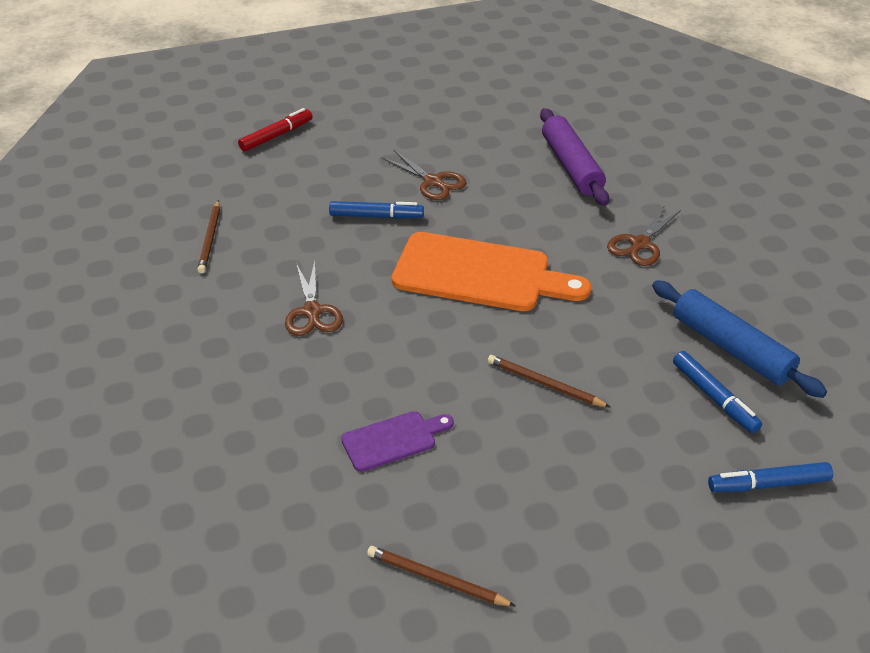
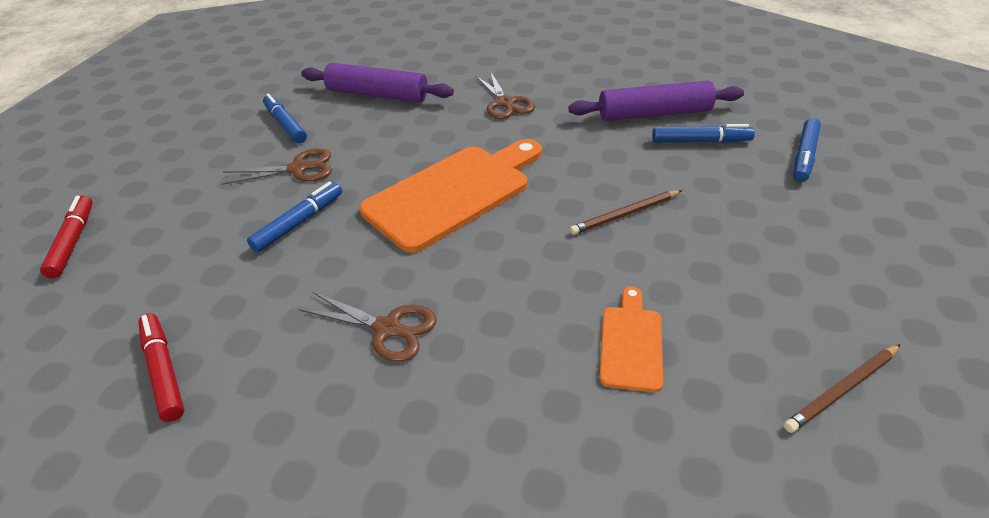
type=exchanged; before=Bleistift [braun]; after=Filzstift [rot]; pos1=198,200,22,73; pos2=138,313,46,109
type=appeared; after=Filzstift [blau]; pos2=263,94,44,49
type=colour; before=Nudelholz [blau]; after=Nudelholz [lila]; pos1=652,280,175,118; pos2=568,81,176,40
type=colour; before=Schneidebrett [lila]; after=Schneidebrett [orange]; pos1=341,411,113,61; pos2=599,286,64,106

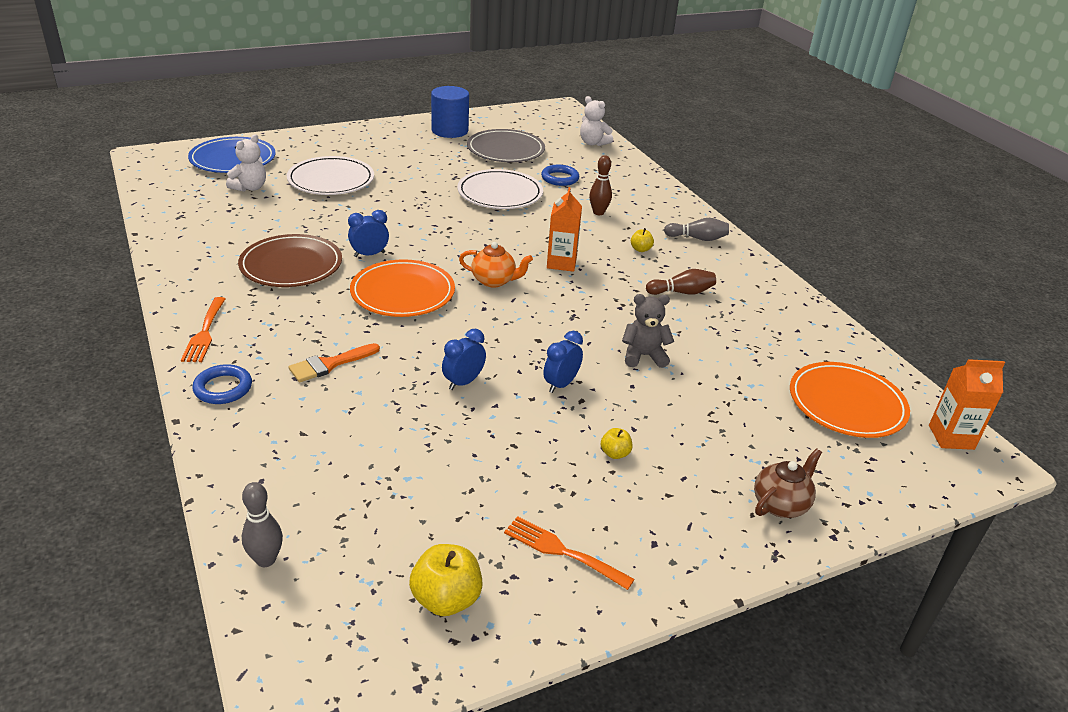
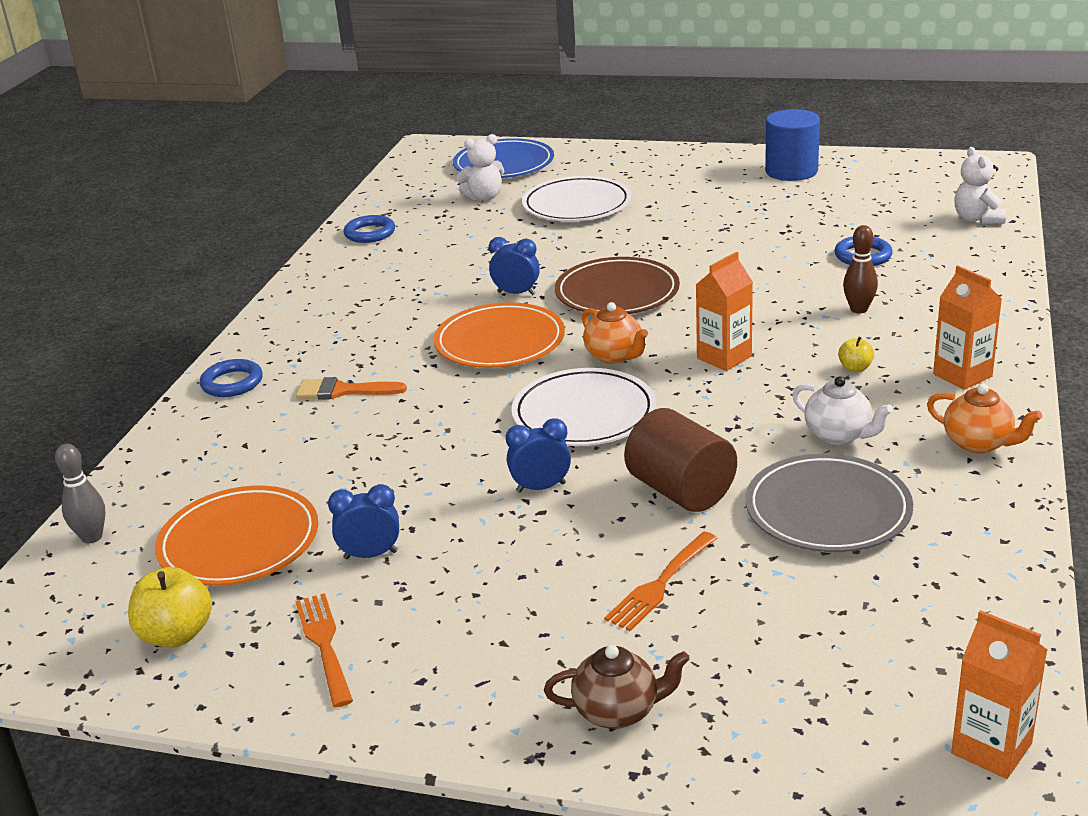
type=relocated; before=Teller [orange]; pos1=790,362,120,76; pos2=155,486,163,100
type=relocated; before=Wecker [blau]; pos1=442,329,44,61; pos2=328,484,71,75
type=appeared; after=Ring [blau]; pos2=344,215,51,28
type=relocated; before=Teller [weiß]; pos1=457,169,86,40; pos2=511,368,145,78
type=relocated; before=Teller [braun]; pos1=238,234,104,53; pos2=555,257,125,57
type=relocated; before=Gabel [orange]; pos1=181,297,44,65; pos2=604,532,114,99
type=exchanged; before=Teddybär [grau]; after=Vollzylinder [braun]; pos1=622,294,52,74; pos2=624,408,113,104
type=relocated; before=Teller [grau]; pos1=467,129,78,33; pos2=745,454,168,98
type=exchanged; before=Bowlingkegel [braun]; after=Teekanne [weiß]; pos1=646,269,70,26; pos2=792,376,101,69
type=appeared; after=Teekanne [orange]; pos2=927,384,115,69
type=exchanged; before=Bowlingkegel [grau]; after=Getränkekarton [orange]; pos1=664,218,65,23; pos2=933,265,69,125
type=missing; before=Apfel [gelb]; pos1=601,428,31,31

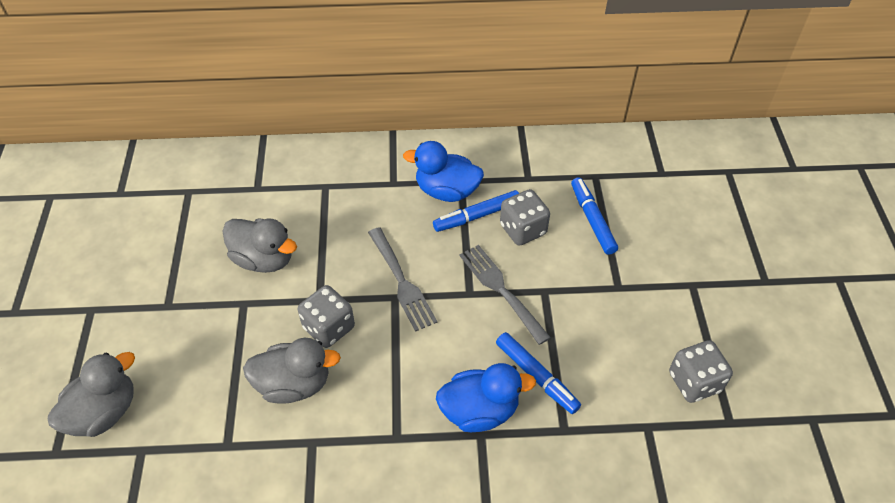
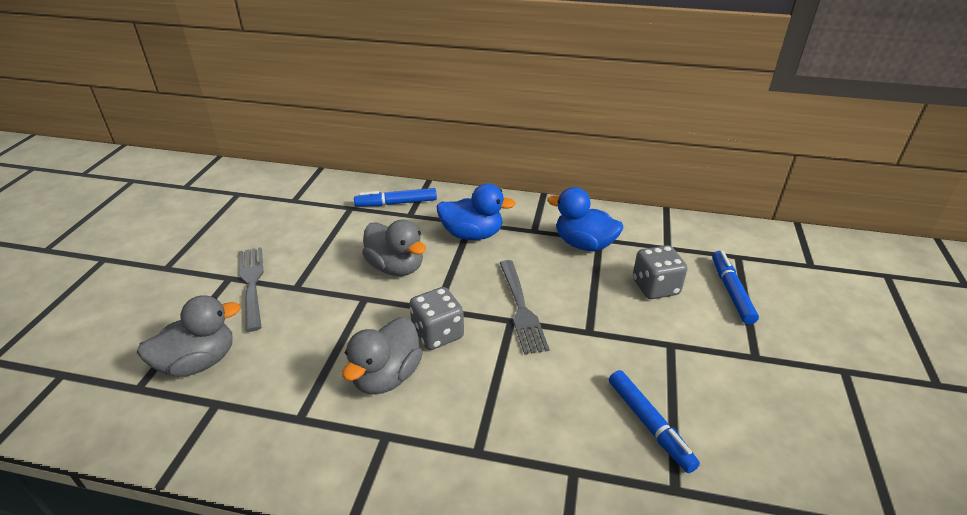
type=relocated; before=Gabel [grau]; pos1=459,245,92,100; pos2=239,247,25,85
type=spun; before=Ente [grau]; pos1=243,338,98,66; pos2=342,317,80,77; turn=105
type=relocated; before=Filzstift [blau]; pos1=433,190,86,42; pos2=354,188,83,19
type=relocated; before=Ente [blau]; pos1=436,363,100,69; pos2=436,183,80,57
type=missing; before=Spielwürfel [grau]; pos1=669,340,64,63

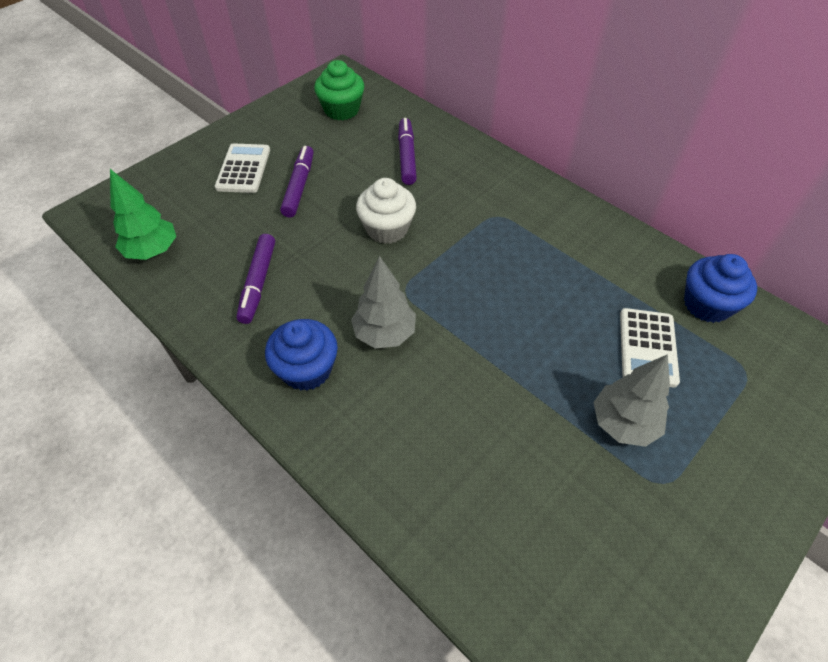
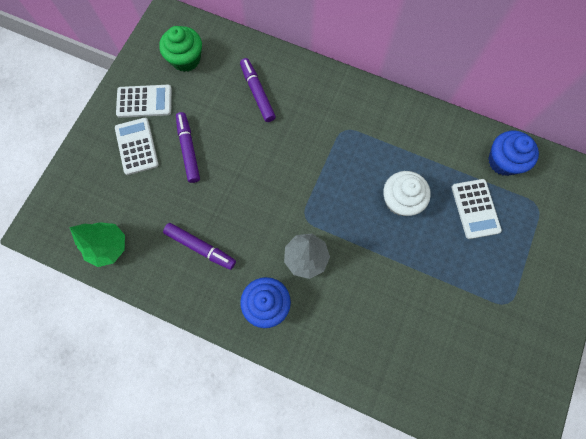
type=appeared; after=Taschenrechner [weiß]; pos2=116,85,56,33
type=spun; before=Filzstift [lila]; pos1=236,234,39,90; pos2=163,223,73,47; turn=-45
type=relocated; before=Muffin [weiß]; pos1=356,178,60,66; pos2=383,171,48,45
type=missing; before=Baum [grau]; pos1=593,354,77,93

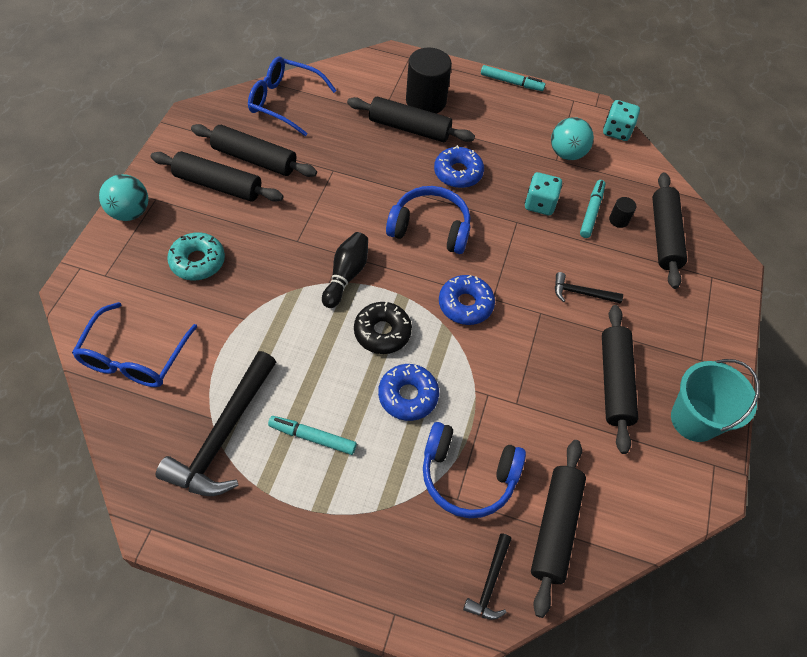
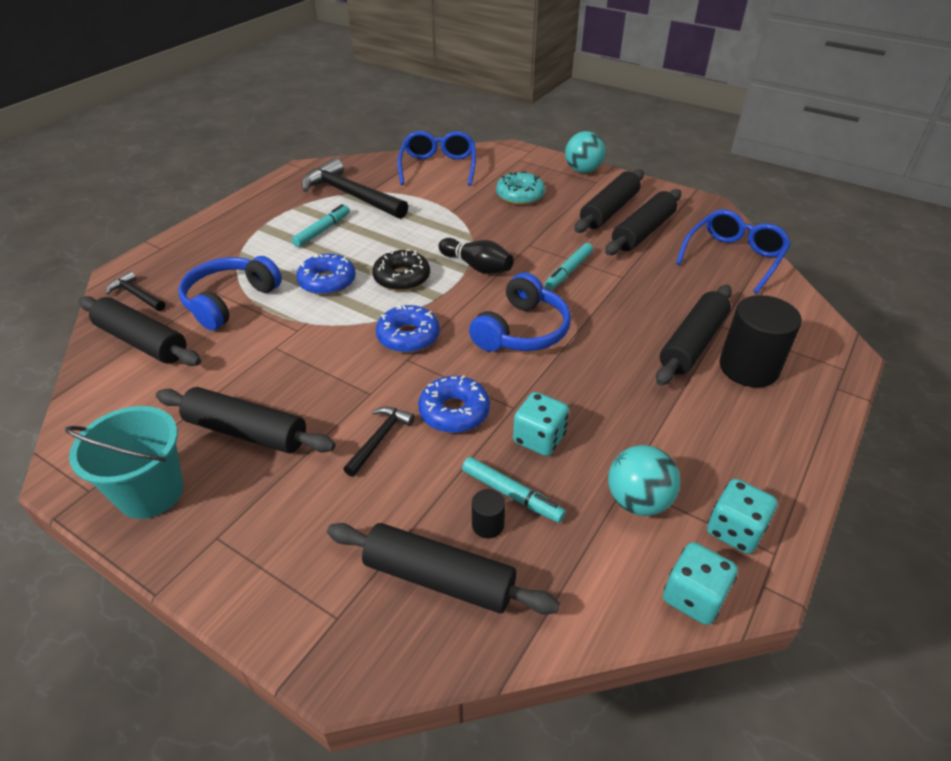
type=spun; before=Brille [blau]; pos1=72,302,125,85; pos2=398,131,78,55; turn=60
type=relocated; before=Donut [blau]; pos1=434,145,50,43; pos2=418,375,72,58
type=relocated; before=Filzstift [türkis]; pos1=481,65,64,26; pos2=544,243,49,47
type=appeared; after=Spielwürfel [türkis]; pos2=707,479,70,75

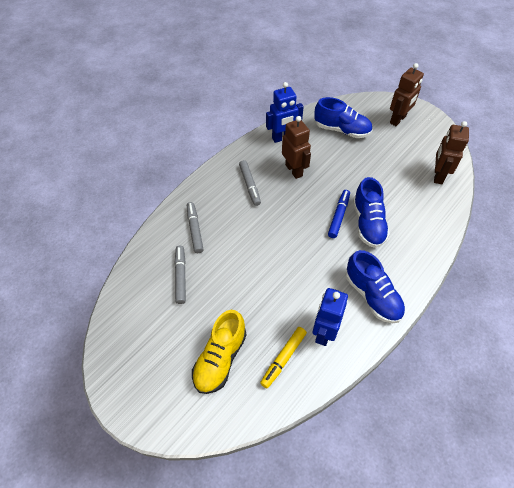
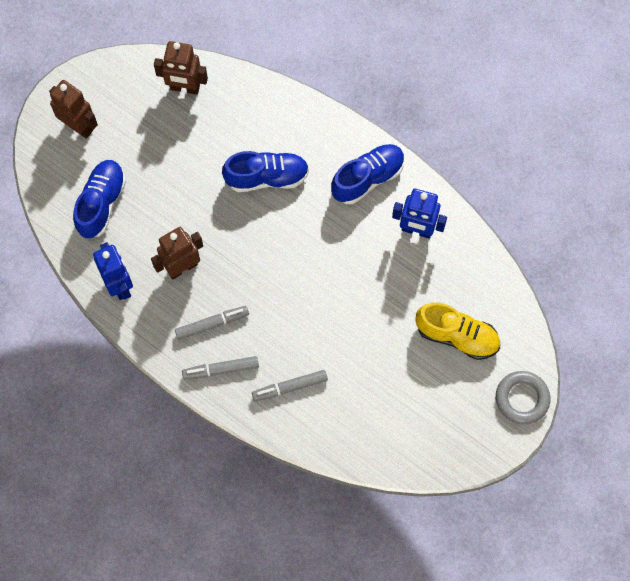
type=relocated; before=Filzstift [grau]; pos1=174,246,12,58; pos2=182,356,77,24
type=appeared; after=Ring [grau]; pos2=496,371,54,54
type=missing; before=Filzstift [gelb]; pos1=260,327,47,61
type=missing; before=Filzstift [blau]; pos1=328,190,22,48

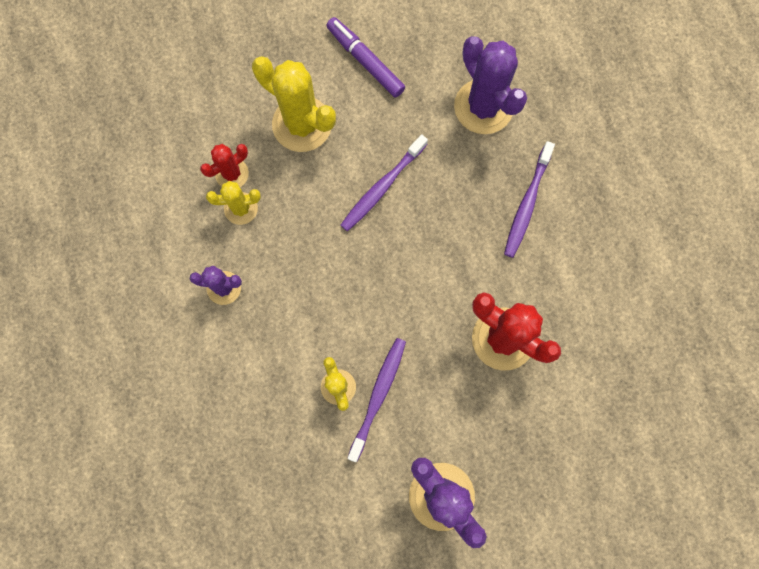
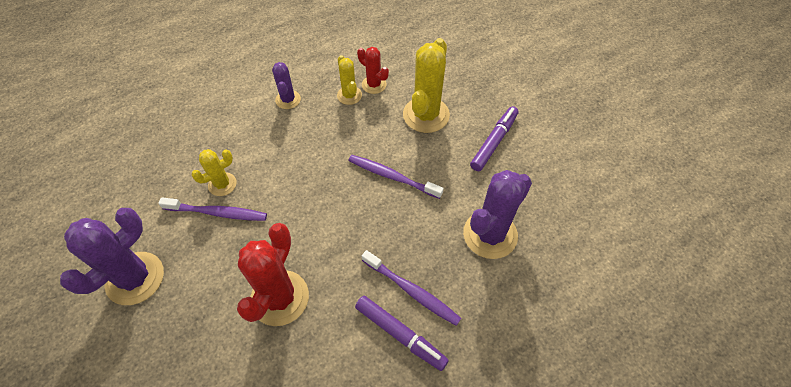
type=appeared; after=Filzstift [lila]; pos2=355,296,94,75
type=spun; before=Zahnbürste [lila]; pos1=504,141,51,117; pos2=362,250,99,76; turn=-150

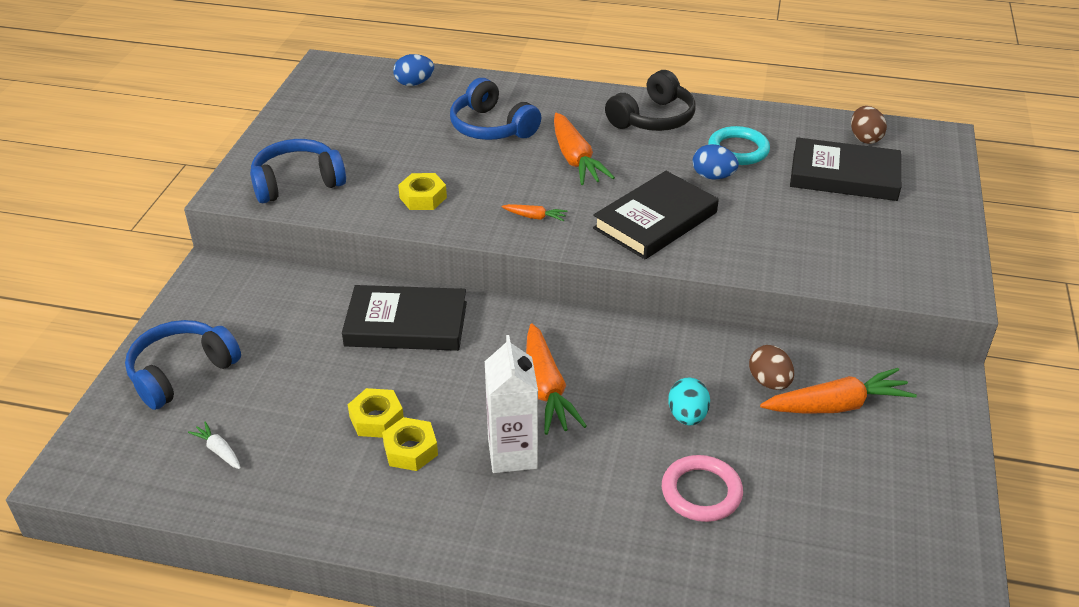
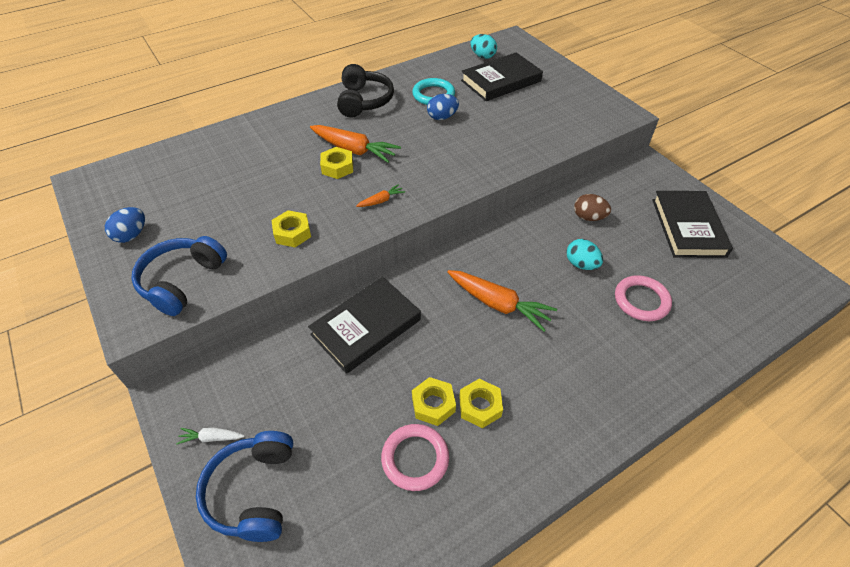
type=relocated; before=Ei [blau]; pos1=393,54,41,32; pos2=105,207,40,36
type=relocated; before=Karotte [weiß]; pos1=188,421,53,48; pos2=176,428,69,17
type=appeared; after=Sechskantmutter [gelb]; pos2=320,147,33,32
type=appeared; after=Ring [rosa]; pos2=381,424,68,67
type=colour; before=Ei [braun]; after=Ei [türkis]; pos1=851,106,36,38; pos2=470,34,27,25
type=relocated; before=Buch [schwarz]; pos1=593,171,126,88; pos2=652,191,81,67
type=missing; before=Kopfhörer [blau]; pos1=450,78,91,62
type=missing; before=Getränkekarton [weiß]; pos1=485,335,53,138
type=missing; before=Karotte [orange]; pos1=760,368,157,46

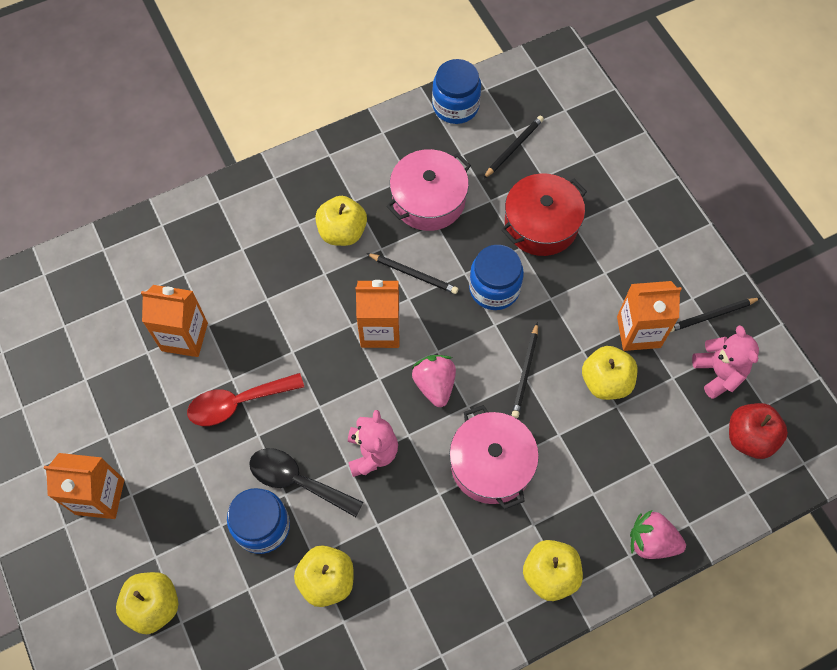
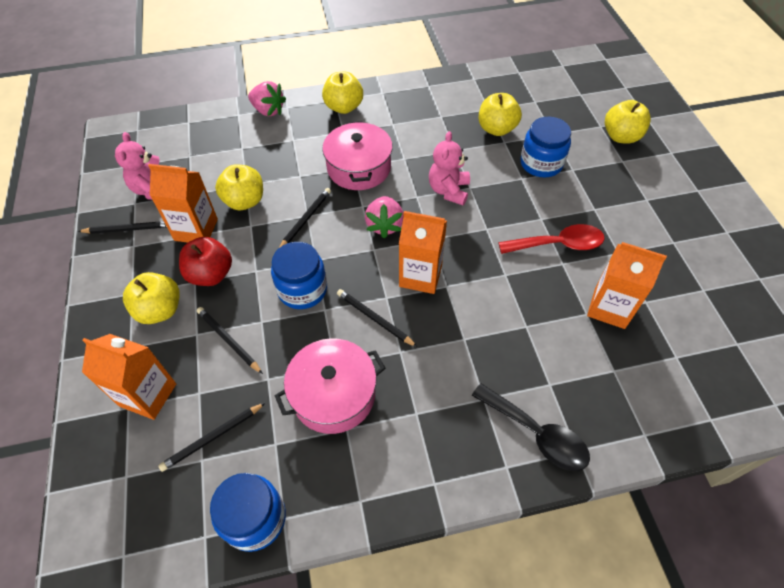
type=relocated; before=Getränkekarton [orange]; pos1=44,453,80,66; pos2=82,334,94,86
type=relocated; before=Apfel [gelb]; pos1=315,196,52,50; pos2=123,272,57,52
type=relocated; before=Apfel [rot]; pos1=729,403,59,56; pos2=179,237,53,49
type=exchanged; before=Kochtopf [rot]; after=Bleistift [schwarz]; pos1=501,173,86,83; pos2=197,307,66,67
type=relocated; before=Löffel [schwarz]; pos1=249,448,115,69; pos2=472,383,118,88

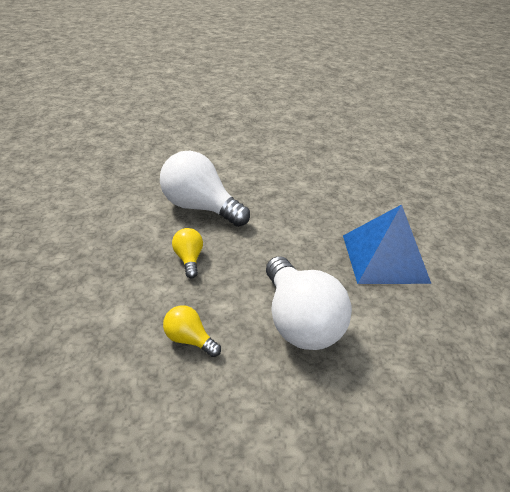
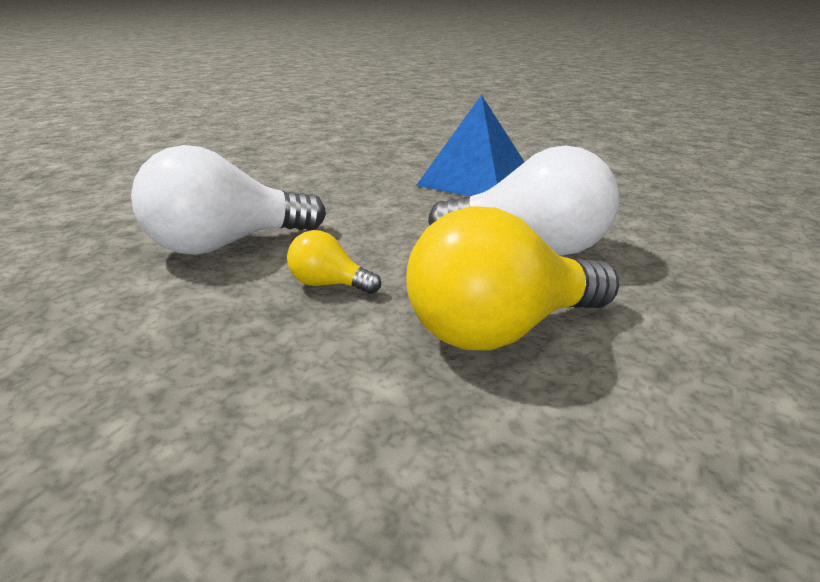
type=size; before=Glühbirne [gelb]; pos1=163,305,58,52; pos2=406,206,213,145; scale=2.1

